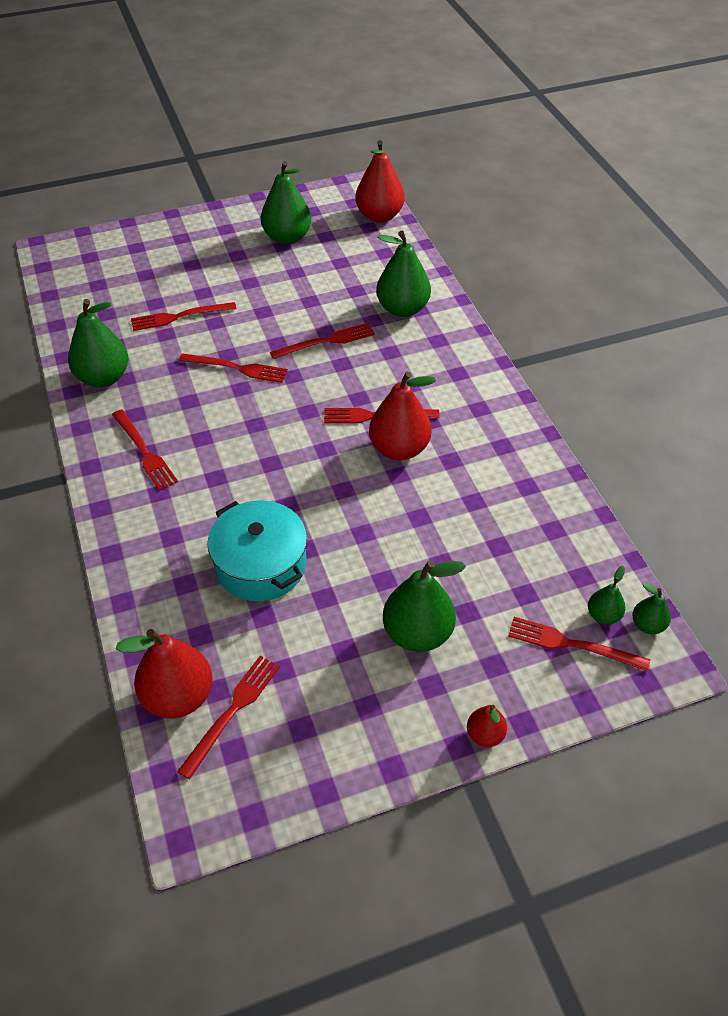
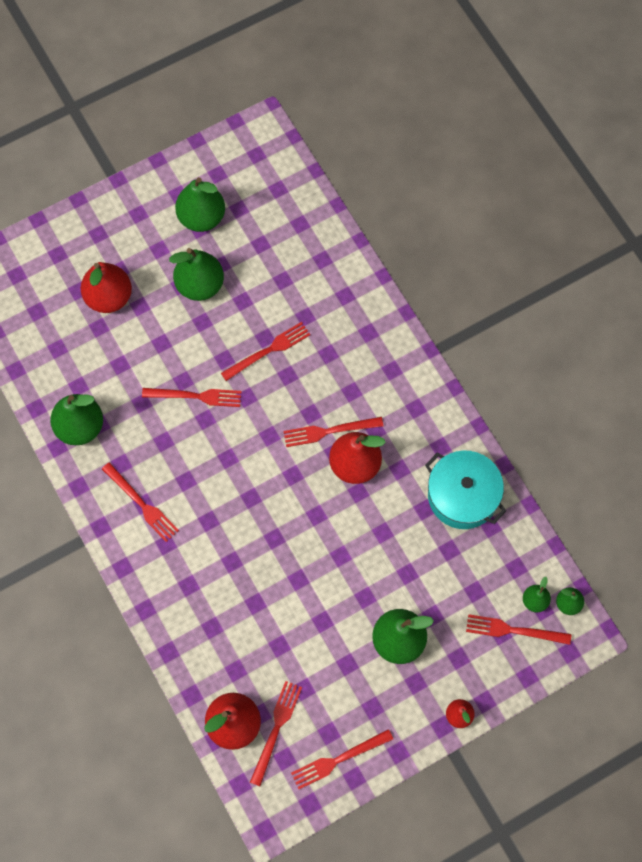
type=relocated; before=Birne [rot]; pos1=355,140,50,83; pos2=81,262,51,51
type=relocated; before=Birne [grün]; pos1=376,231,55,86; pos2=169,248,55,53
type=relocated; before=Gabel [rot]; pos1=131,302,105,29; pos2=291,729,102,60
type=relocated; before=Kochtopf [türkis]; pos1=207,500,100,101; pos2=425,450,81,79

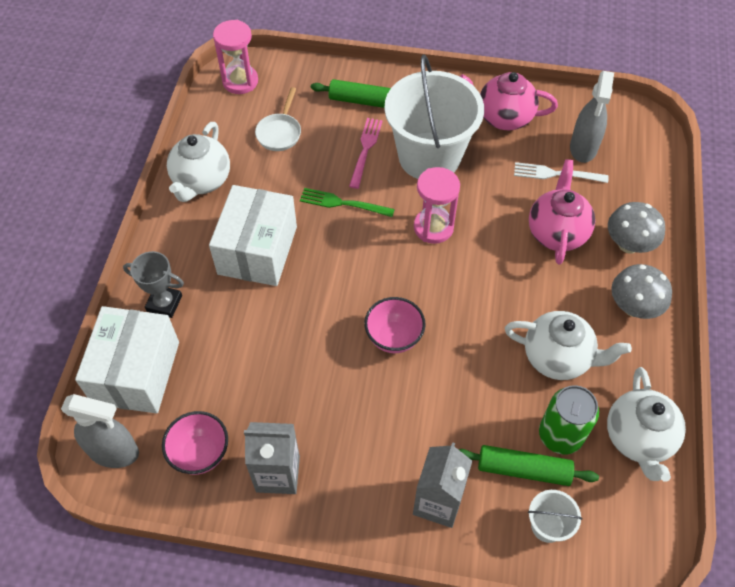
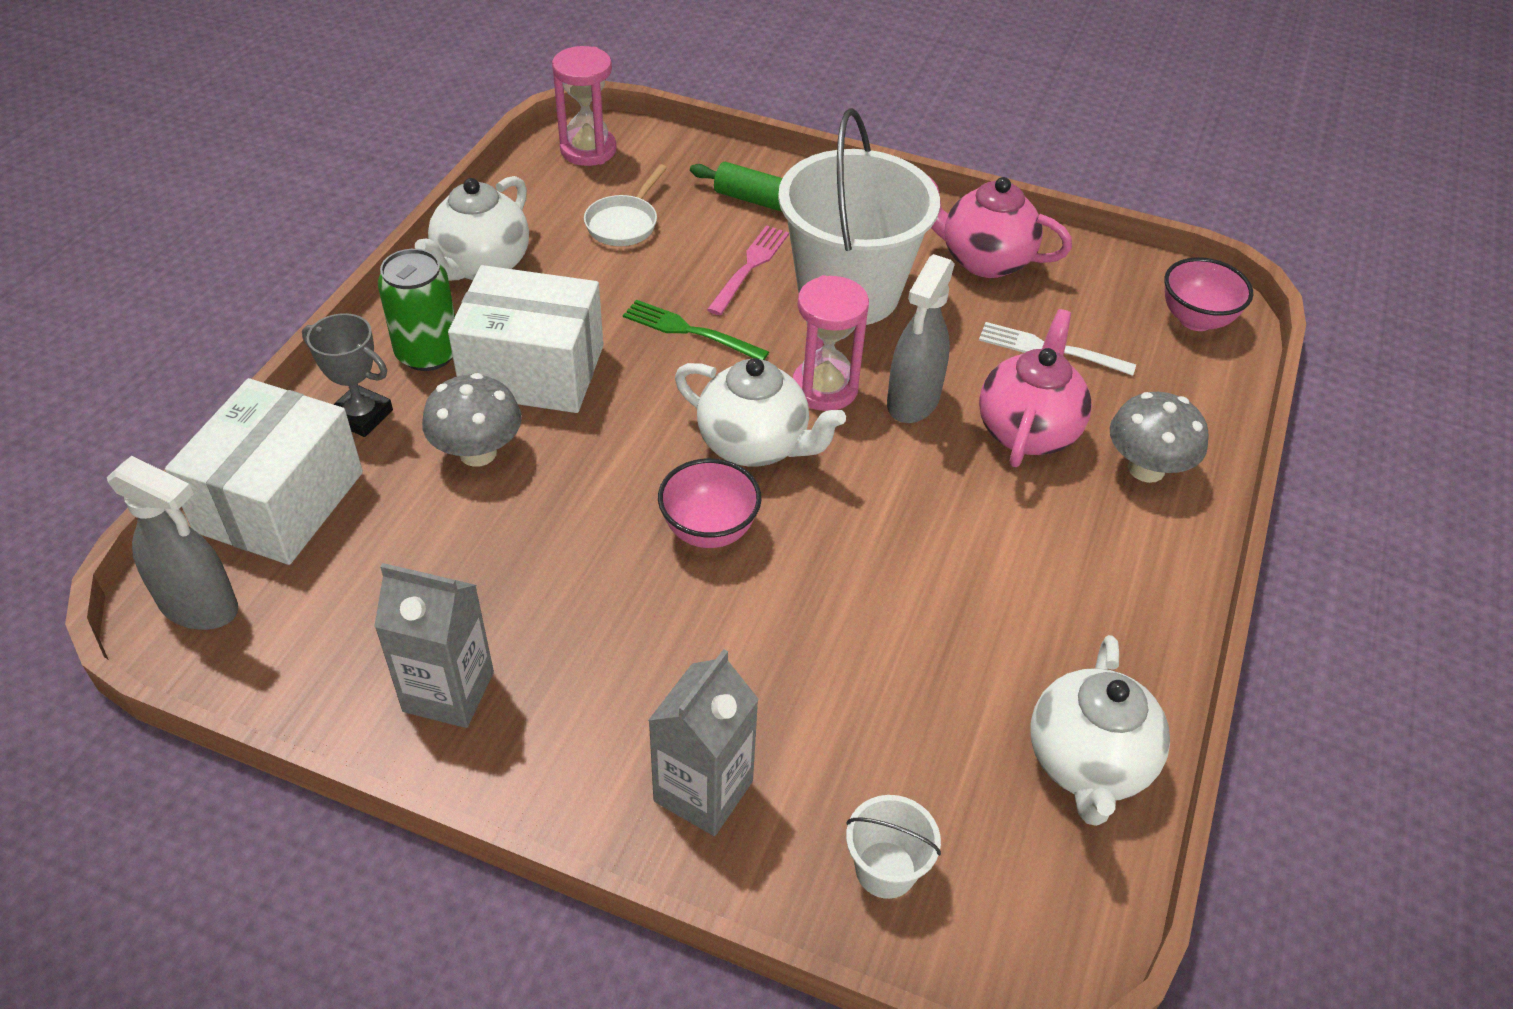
type=relocated; before=Dose [grün]; pos1=539,385,60,69; pos2=378,249,77,122
type=relocated; before=Pilz [grau]; pos1=612,264,60,55; pos2=422,373,100,94
type=spun; before=Schachtel [weiß]; pos1=209,185,88,101; pos2=448,265,156,148; turn=75
type=relocated; before=Teekanne [weiß]; pos1=505,311,127,69; pos2=675,358,171,109
type=relocated; before=Sprühflasche [grau]; pos1=570,71,44,92; pos2=887,254,68,169
type=relocated; before=Schüssel [rosa]; pos1=162,411,66,64; pos2=1164,257,89,74
type=missing; before=Nudelholz [grün]; pos1=458,445,141,41

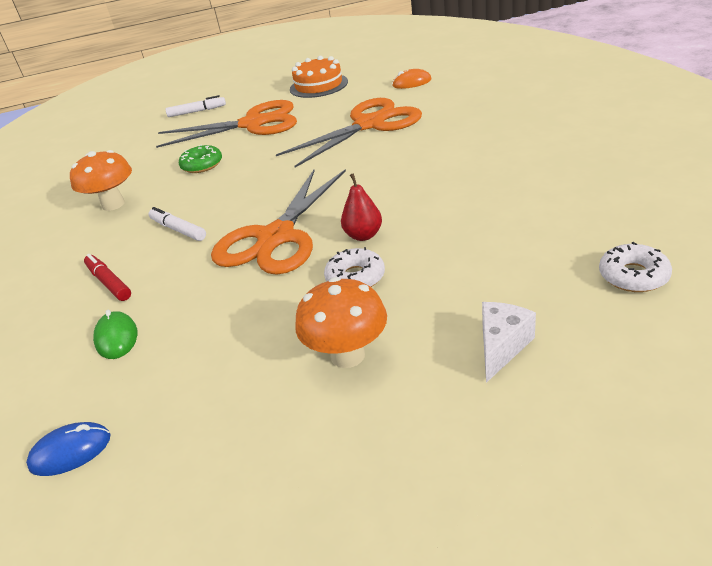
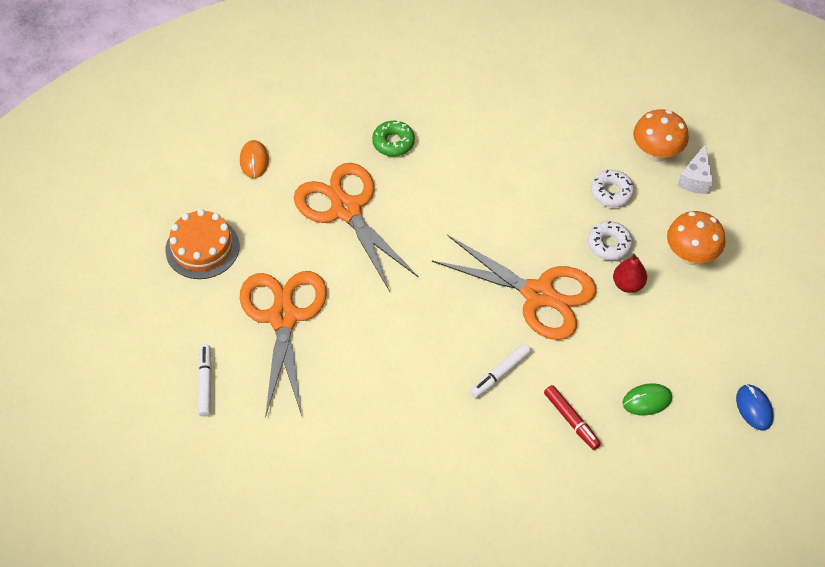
type=relocated; before=Donut [grün]; pos1=179,144,43,29; pos2=372,120,43,37
type=spun; before=Filzstift [rot]; pos1=84,254,47,47; pos2=544,385,57,65; turn=-90
type=relocated; before=Donut [weiß]; pos1=599,242,73,50; pos2=591,170,44,37
type=relocated; before=Birne [rot]; pos1=341,173,41,68; pos2=613,253,34,40
type=relocated; before=Pilz [orange]; pos1=70,150,62,61; pos2=633,109,56,53
type=spun; before=Käse [weiß]; pos1=482,302,54,81; pos2=677,144,36,50; turn=-105

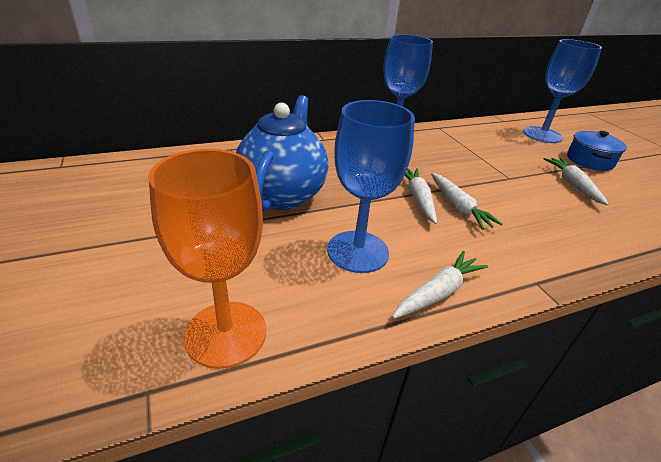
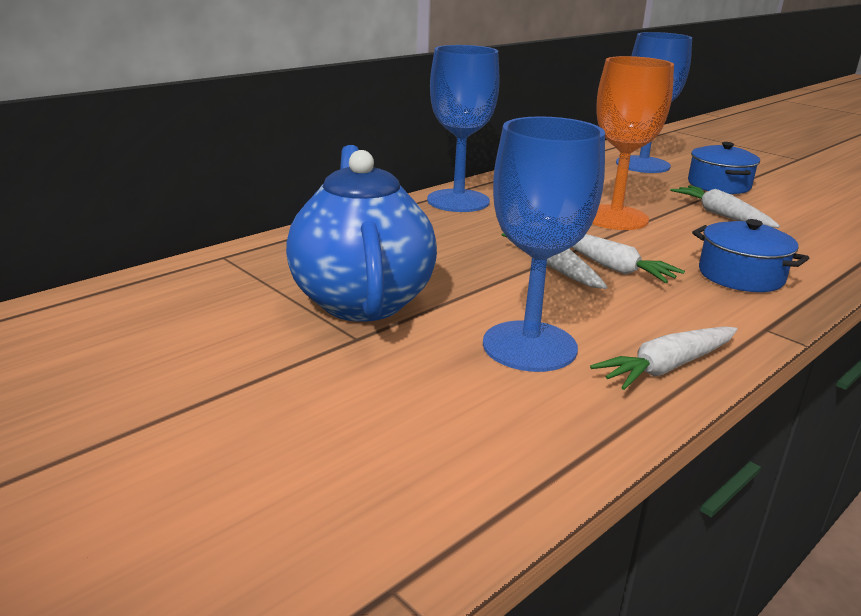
type=spun; before=Karotte [weiß]; pos1=392,251,96,68; pos2=590,326,147,64; turn=-150
type=relocated; before=Kelch [orange]; pos1=148,149,118,220; pos2=592,56,82,174
type=appeared; after=Kochtopf [blau]; pos2=692,219,117,73

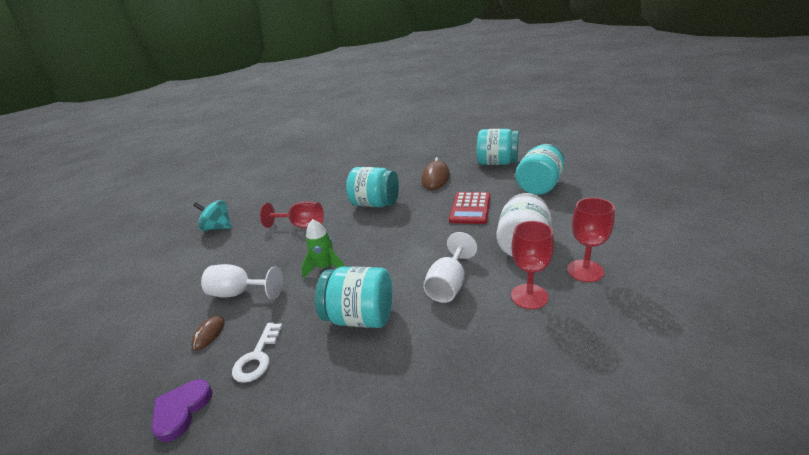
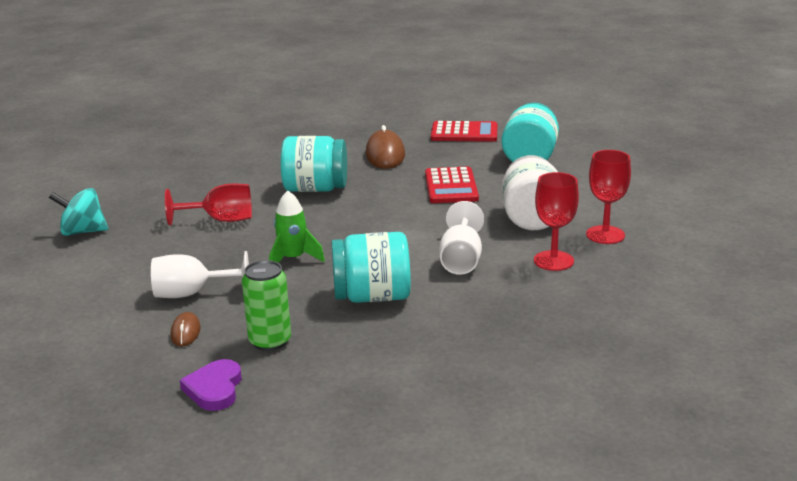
type=exchanged; before=Schlüssel [weiß]; after=Dose [grün]; pos1=232,323,51,60; pos2=242,260,49,91
type=exchanged; before=Einmachglas [türkis]; after=Taschenrechner [rot]; pos1=477,129,42,36; pos2=431,121,67,21

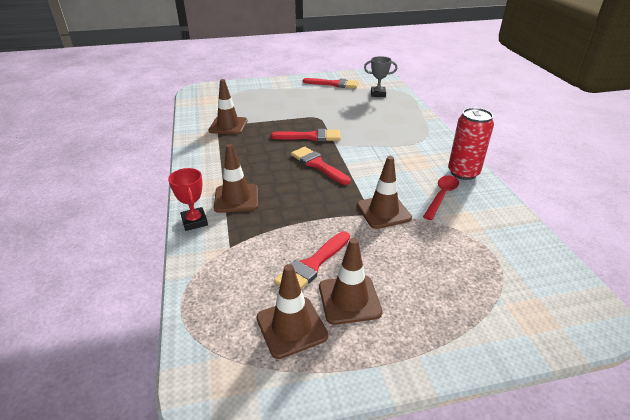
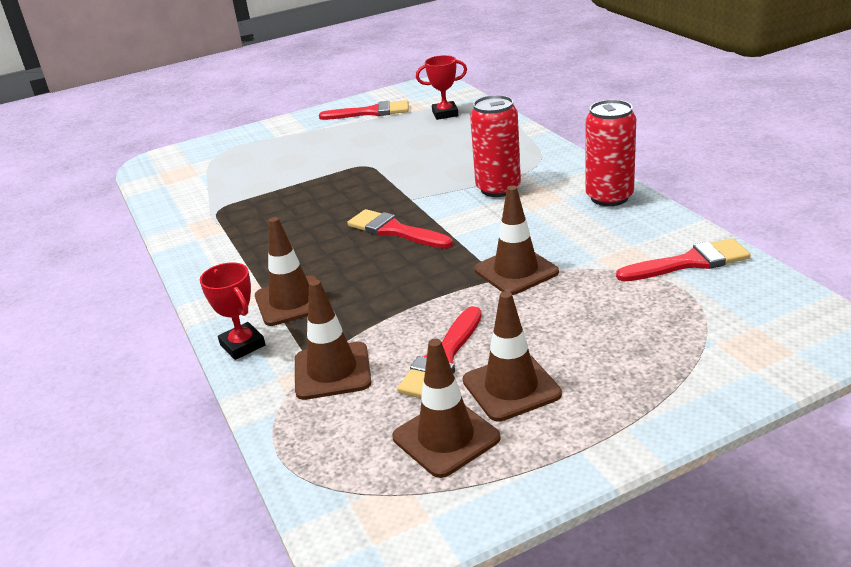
type=relocated; before=Leitkegel [braun]; pos1=209,79,38,56; pos2=295,279,76,121
type=colour; before=Pokal [grau]; after=Pokal [rot]; pos1=364,56,33,41; pos2=416,55,51,65
type=appeared; after=Dose [rot]; pos2=470,95,51,102
type=relocated; before=Pinsel [rot]; pos1=271,129,69,12; pos2=616,238,135,43
type=missing; before=Löffel [rot]; pos1=423,175,36,45

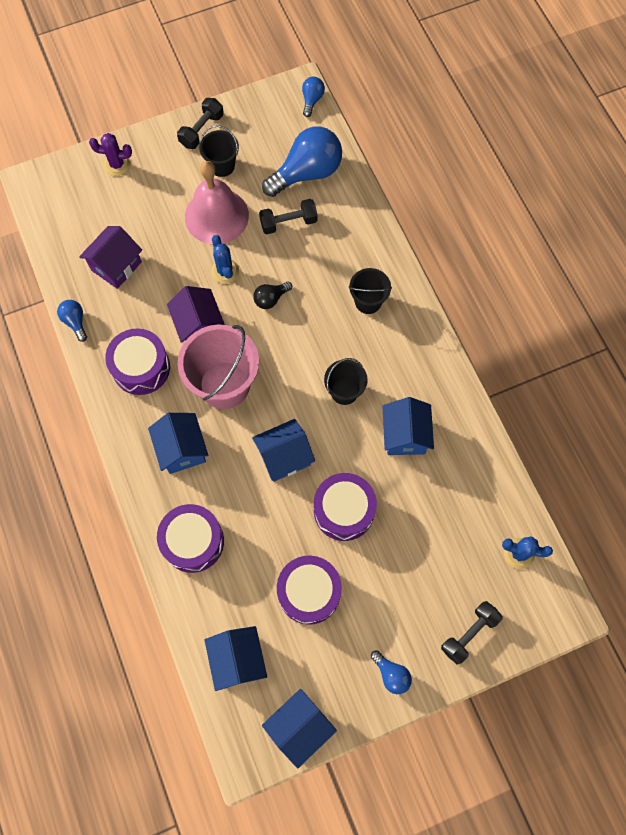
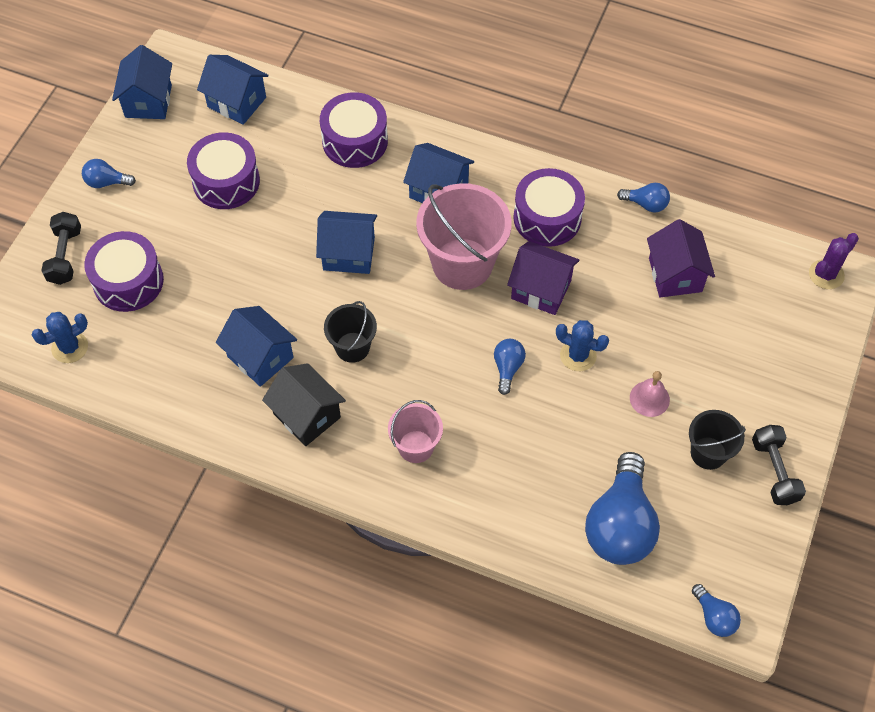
type=relocated; before=Trommel [lila]; pos1=314,473,63,68; pos2=84,231,80,81
type=appeared; after=Haus [schwarz]; pos2=262,363,84,83
type=spun; before=Haus [blau]; pos1=252,419,63,63; pos2=316,211,61,63; turn=75
type=colour; before=Eimer [schwarz]; after=Eimer [rosa]; pos1=349,268,43,46; pos2=388,400,55,63
type=colour; before=Glühbirne [schwarz]; after=Glühbirne [blau]; pos1=253,281,39,28; pos2=494,339,32,56
type=size; before=Glocke [rosa]; pos1=185,161,64,83; pos2=630,371,40,46; scale=0.46
type=relocated; before=Kaktus [lila]; pos1=89,133,43,43; pos2=809,233,50,56
type=missing; before=Hantel [schwarz]; pos1=259,199,59,35

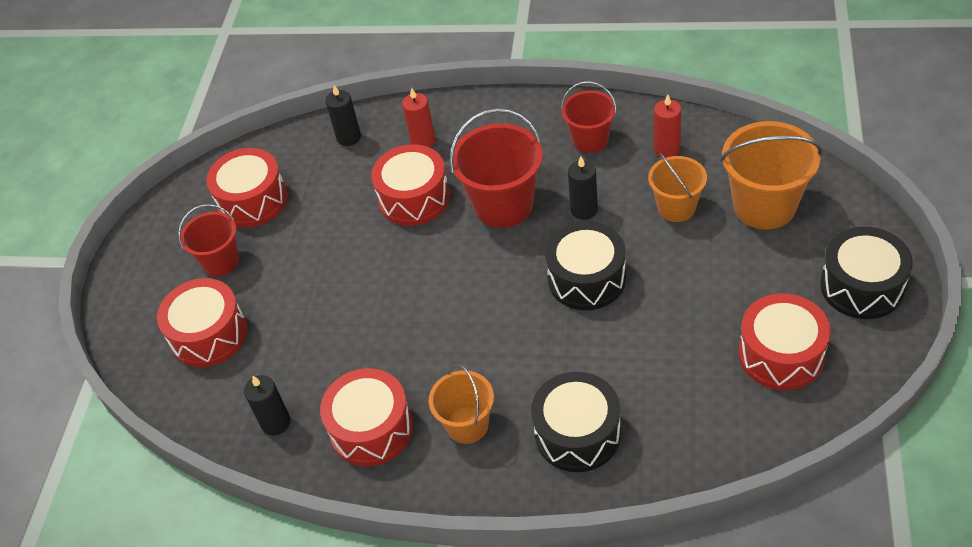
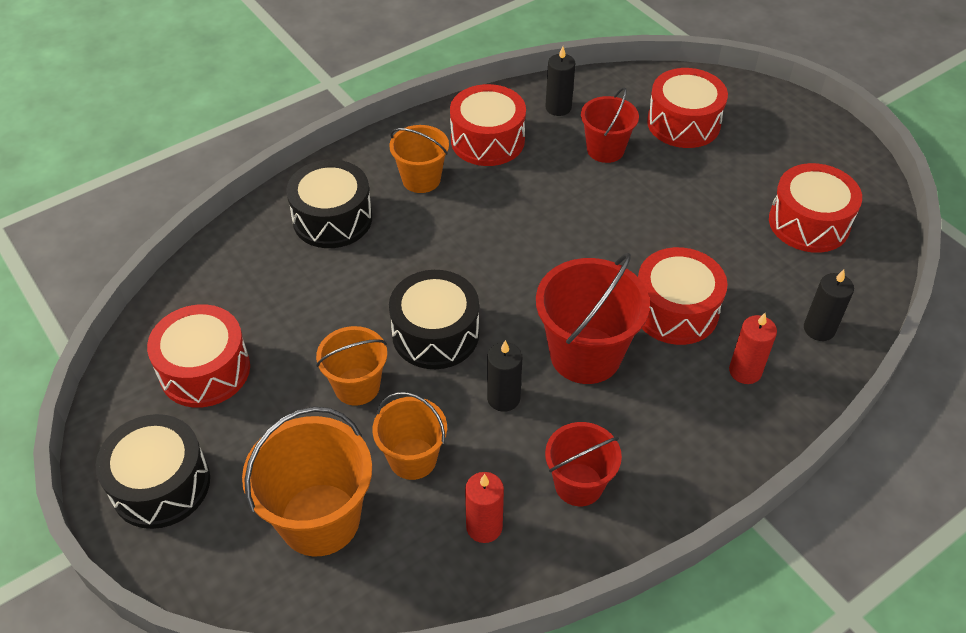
type=appeared; after=Eimer [orange]; pos2=316,326,71,80
type=relocated; before=Eimer [rot]; pos1=178,204,61,72; pos2=581,87,58,76

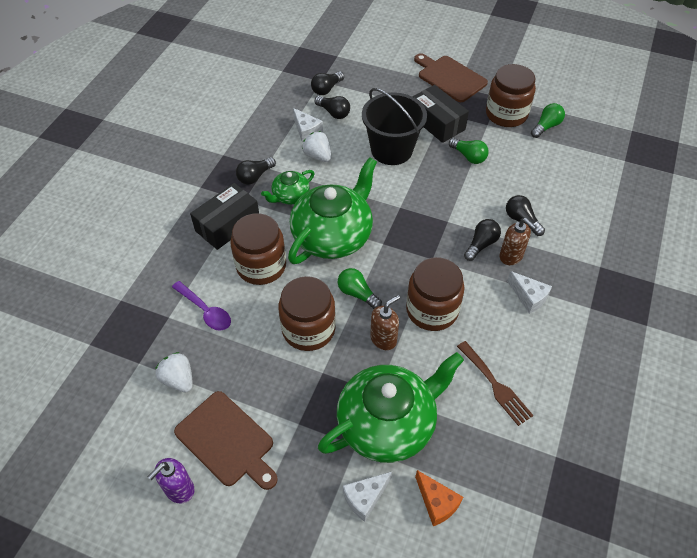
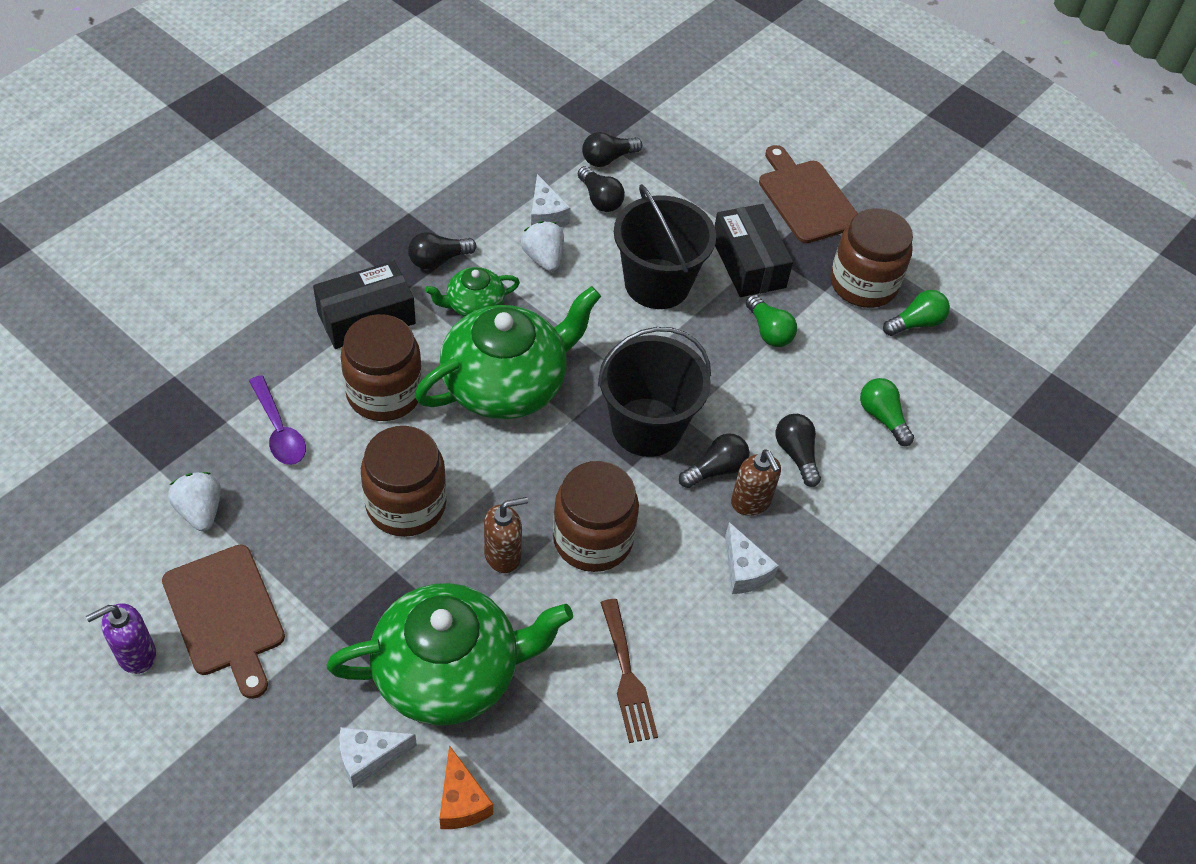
type=appeared; after=Eimer [schwarz]; pos2=598,327,113,130
type=relocated; before=Glühbirne [grün]; pos1=338,268,44,41; pos2=860,378,54,68

